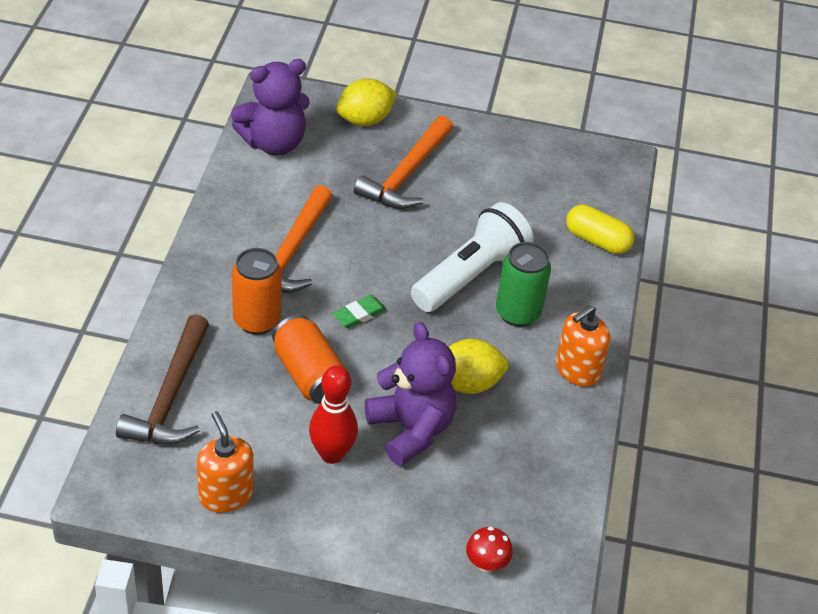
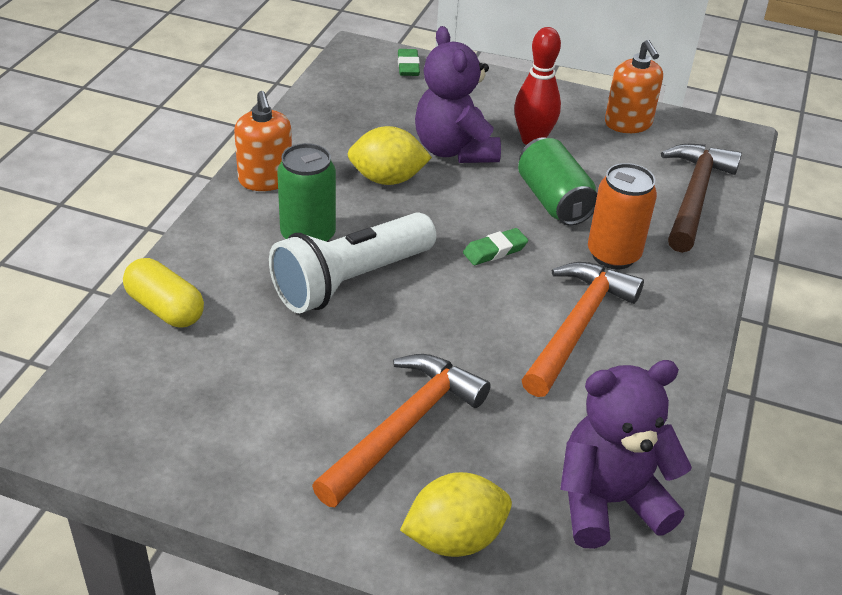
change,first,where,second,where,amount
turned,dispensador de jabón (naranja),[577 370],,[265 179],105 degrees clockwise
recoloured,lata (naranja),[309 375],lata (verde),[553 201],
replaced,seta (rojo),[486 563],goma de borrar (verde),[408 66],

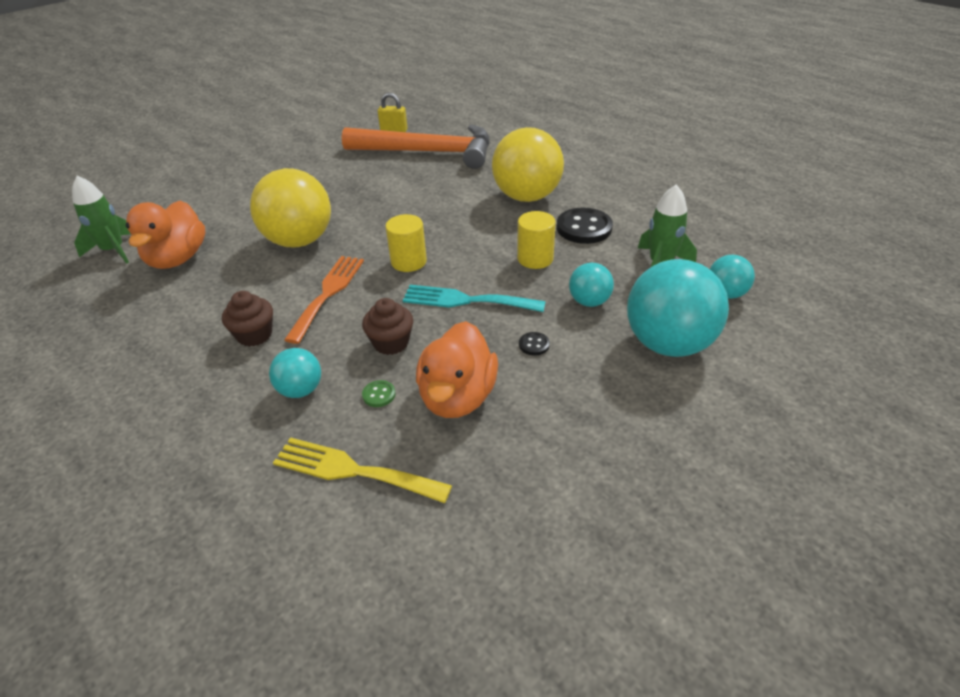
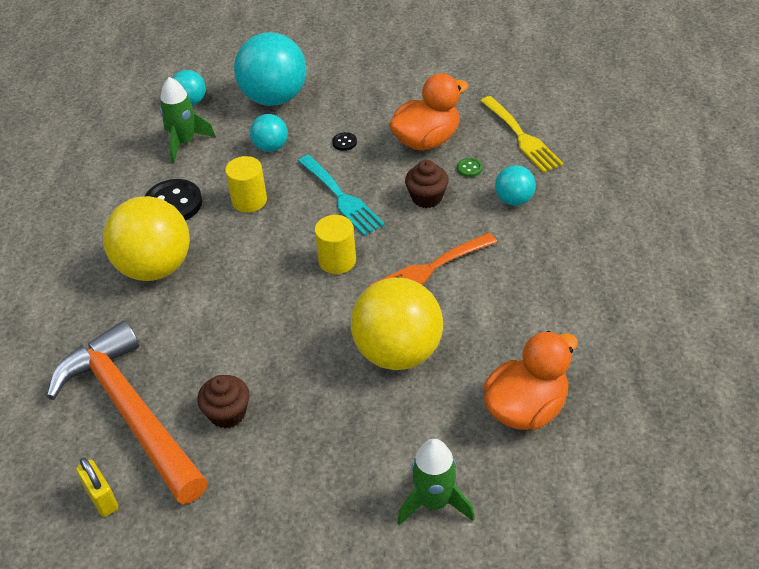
change,first,where,second,where,amount
moved,cohete (verde),[113 250],,[434 502],
moved,magdalena (marrón),[254 335],,[227 413],

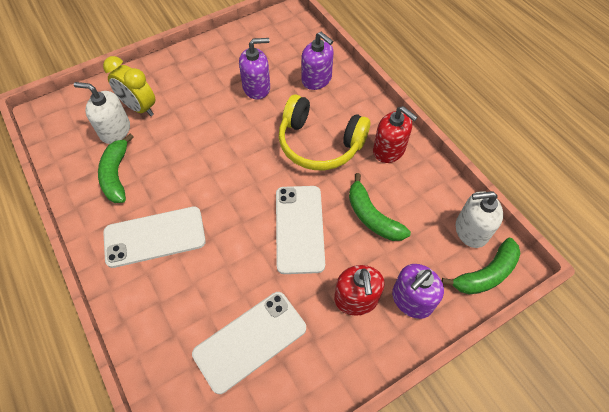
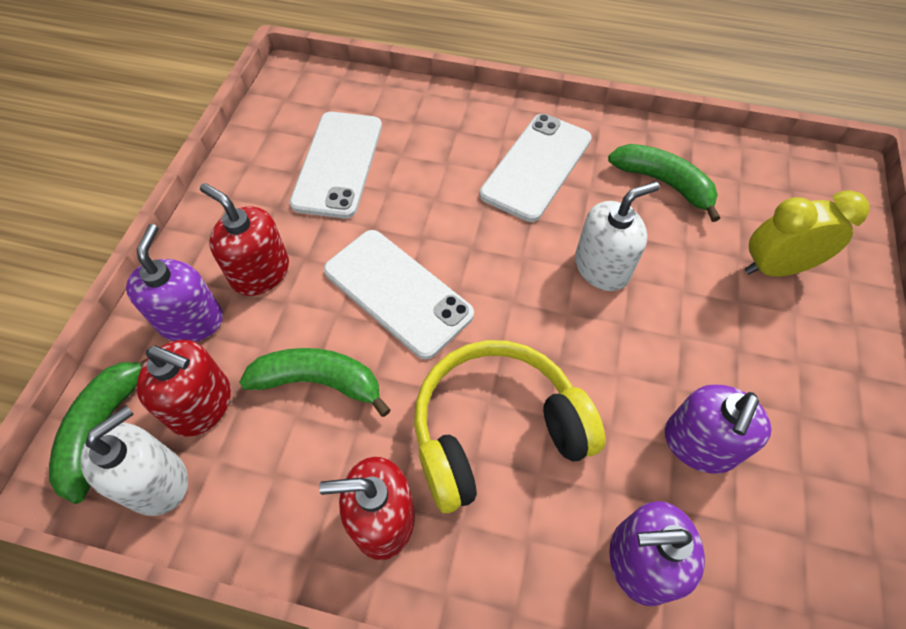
change,first,where,second,where,amount
moved,dispensador de jabón (blanco),[115 130],,[602 267],
added,,,dispensador de jabón (rojo),[201 404],

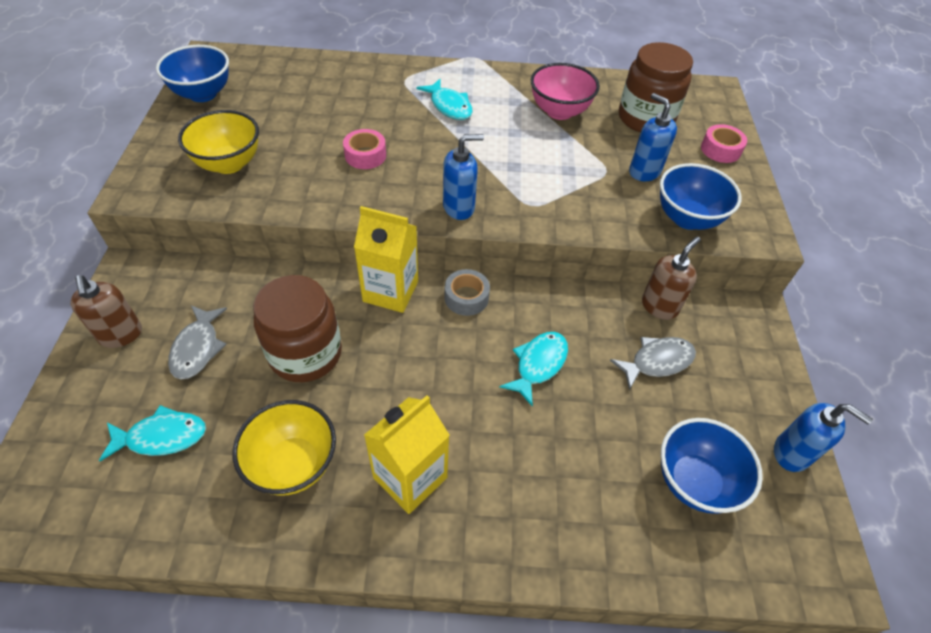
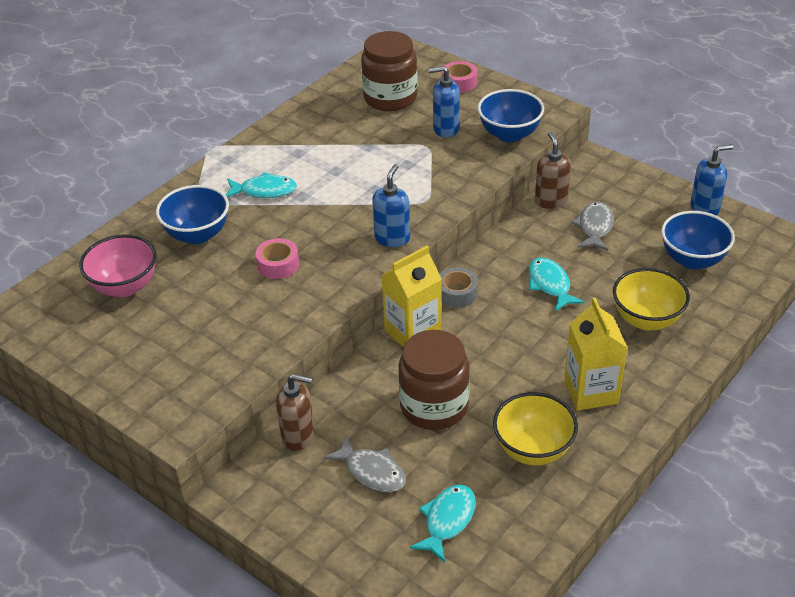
change,first,where,second,where,amount
moved,cuenco (azul),[203 94],,[197 235],
moved,cuenco (rosa),[559 111],,[125 287],
moved,cuenco (amarillo),[229 164],,[646 320],
moved,dispensador de jabón (marrón),[121 335],,[298 436],

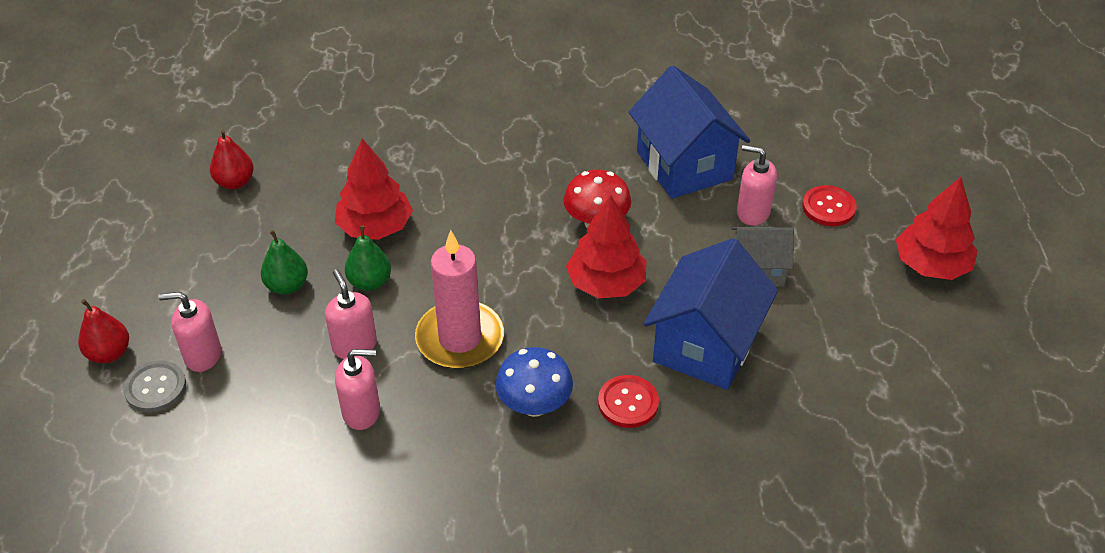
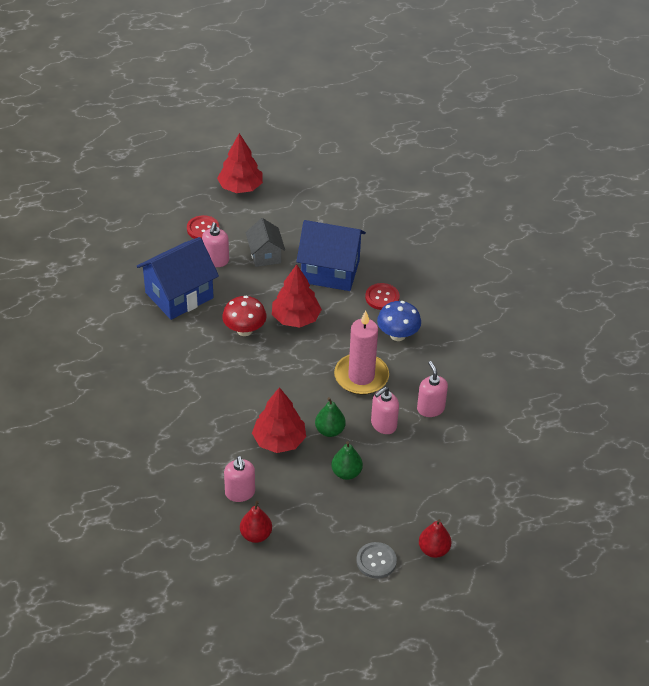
change,first,where,second,where,amount
moved,dispensador de jabón (rosa),[202 355],,[240 493],
moved,botón (gris),[155 388],,[376 561],

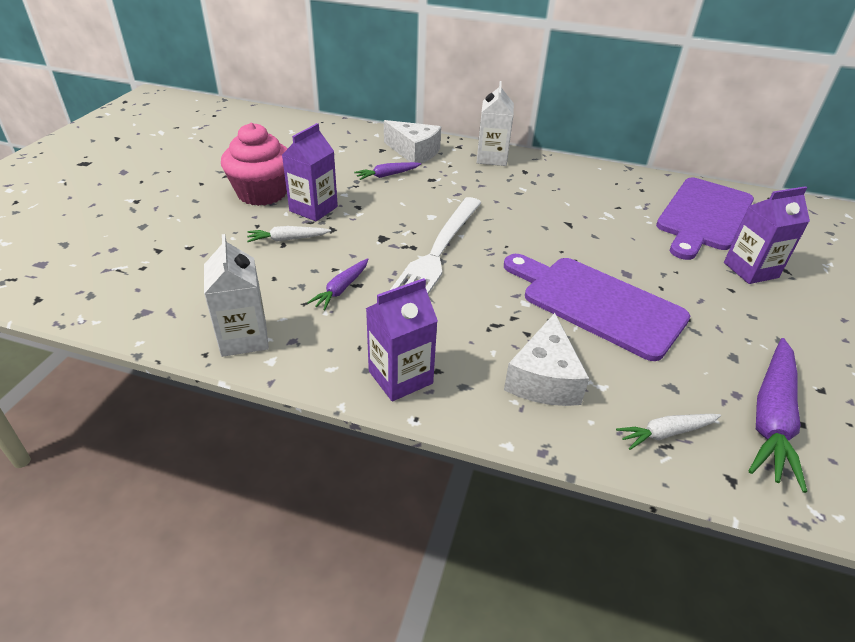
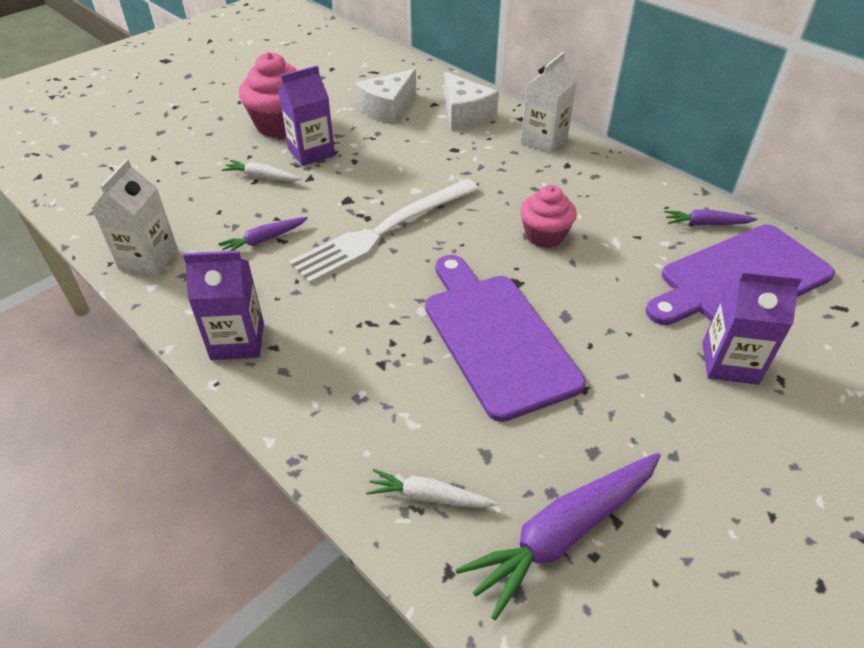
change,first,where,second,where,amount
moved,zanahoria (morado),[387 175],,[706 224],
moved,queso (blanco),[544 378],,[388 109],
added,,,magdalena (rosa),[544 235],

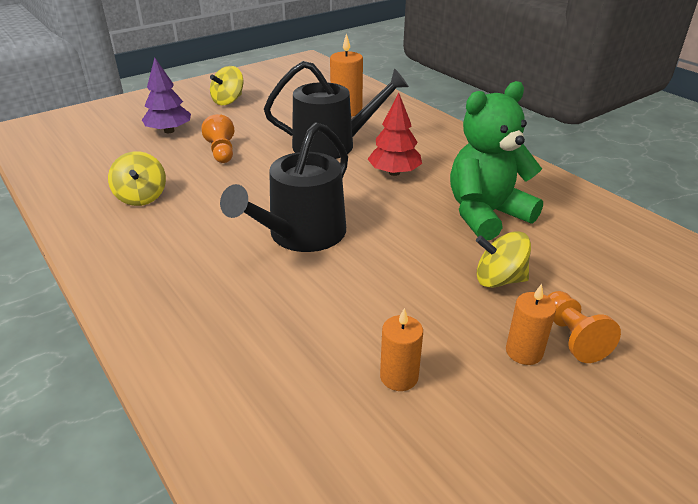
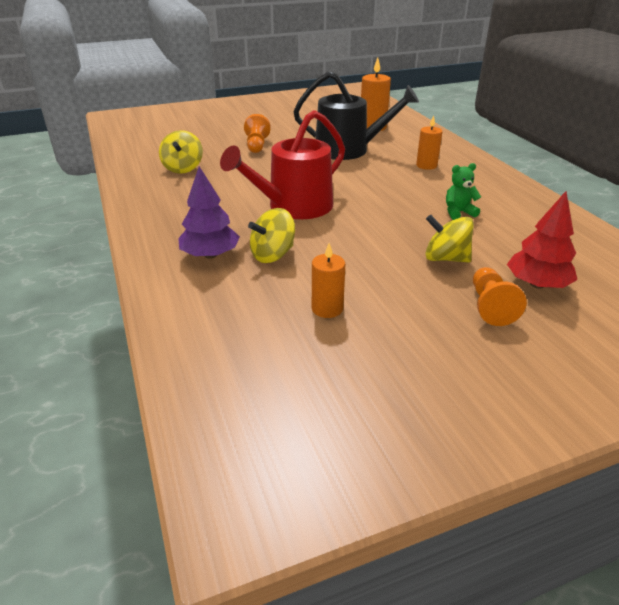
change,first,where,second,where,amount
moved,árbol (morado),[169 131],,[210 255],
moved,peonza (amarillo),[228 101],,[272 255],
resized,osito (verde),[486 214],,[458 212],x0.43
moved,árbol (rojo),[394 172],,[537 284],
recoloured,regadera (negro),[301 235],regadera (rojo),[294 207],
moved,vela (naranja),[524 352],,[426 165],

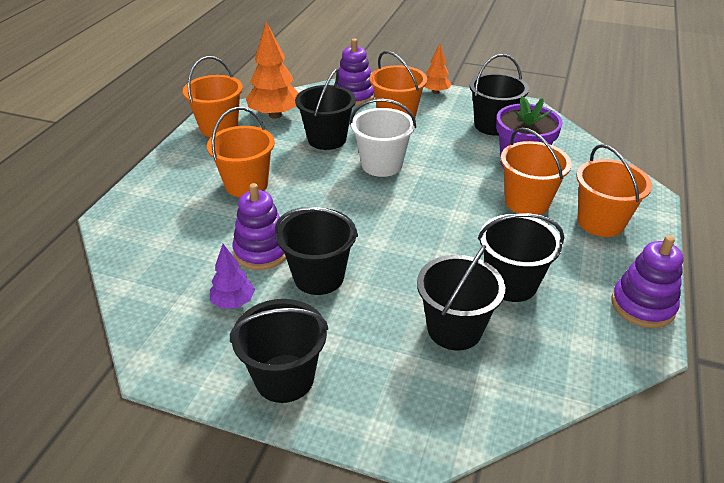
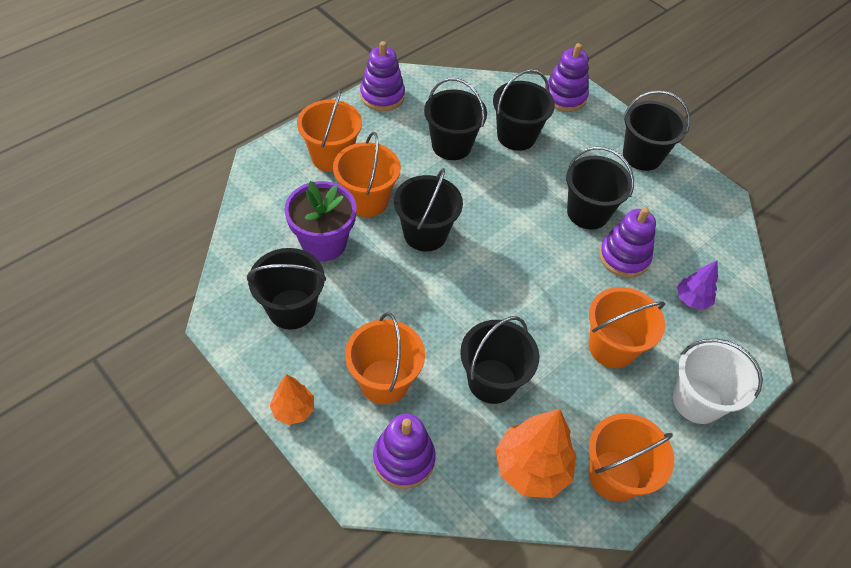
change,first,where,second,where,amount
moved,balde (blanco),[381 165],,[697 401],
moved,árbol (morado),[233 302],,[692 300],
added,,,juguete apilable (morado),[564 97],
added,,,balde (negro),[425 234],

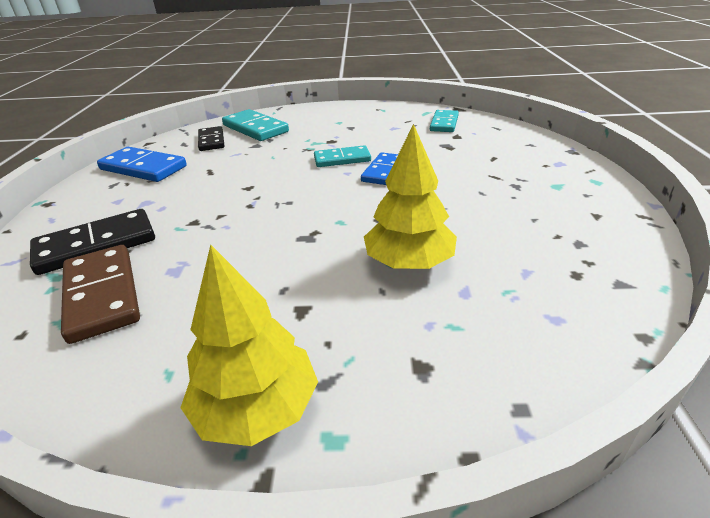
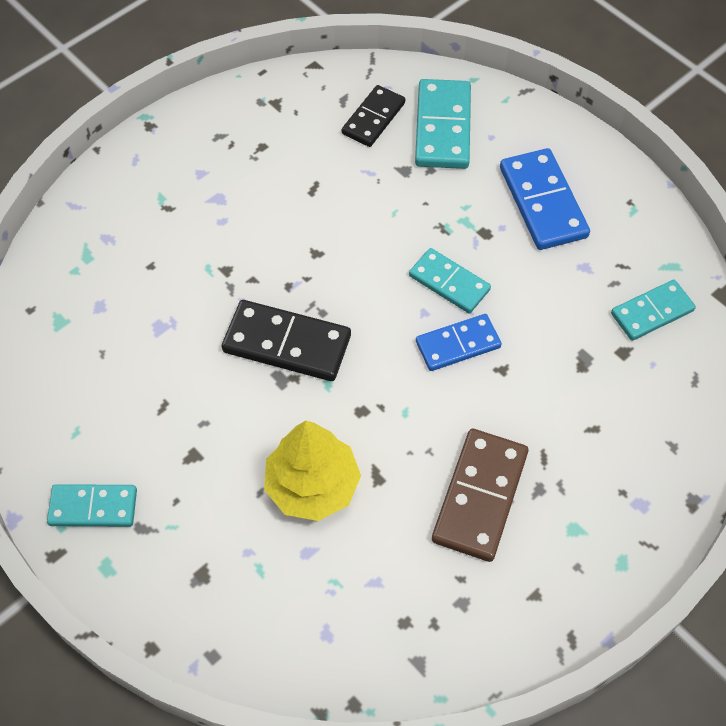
change,first,where,second,where,amount
moved,ficha de dominó (azul),[143 168],,[543 202],
moved,ficha de dominó (negro),[96 245],,[287 343],
moved,ficha de dominó (marrón),[102 295],,[480 496],
replaced,árbol (amarillo),[256 408],ficha de dominó (turquesa),[93 507],

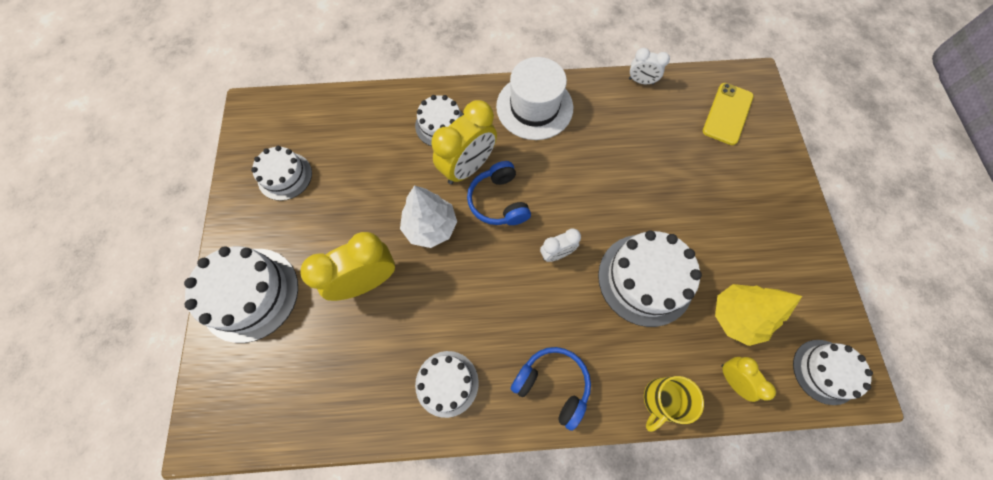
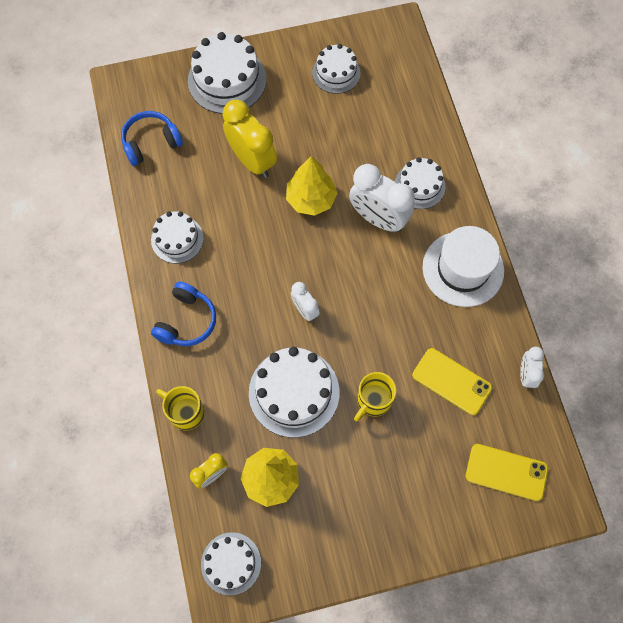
change,first,where,second,where,amount
recoloured,despertador (amarillo),[468 167],despertador (blanco),[378 219],
moved,auriculares (azul),[499 201],,[151 143],
recoloured,árbol (blanco),[430 227],árbol (amarillo),[311 199],
added,,,móvil (amarillo),[451 381],
added,,,taza (amarillo),[373 401],

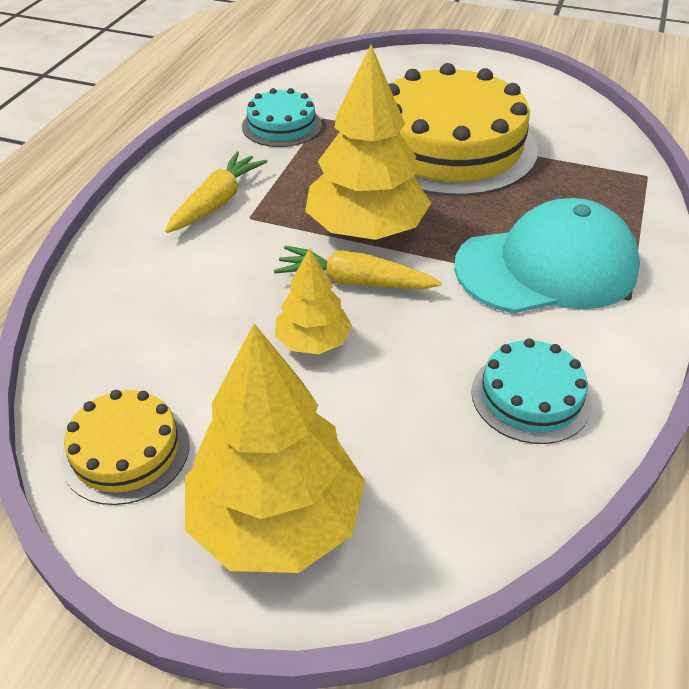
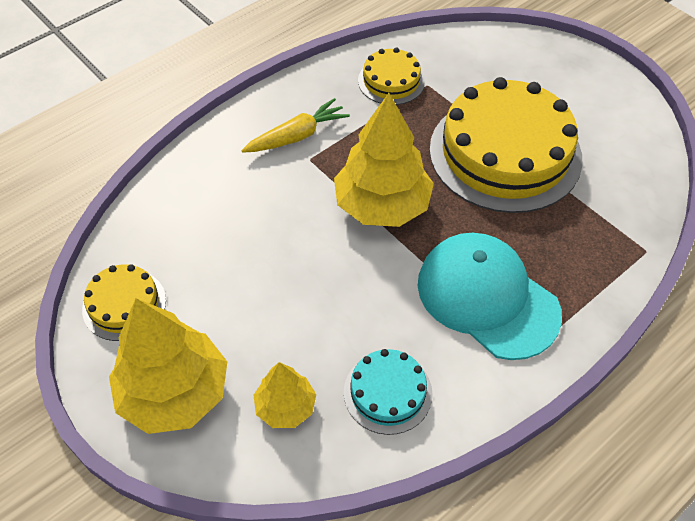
change,first,where,second,where,amount
recoloured,tarta (turquesa),[281 125],tarta (amarillo),[391 81],
turned,gorra (turquesa),[546 267],,[487 298],150 degrees counterclockwise
removed,zanahoria (amarillo),[354 282],,,
moved,árbol (amarillo),[313 342],,[285 407],

